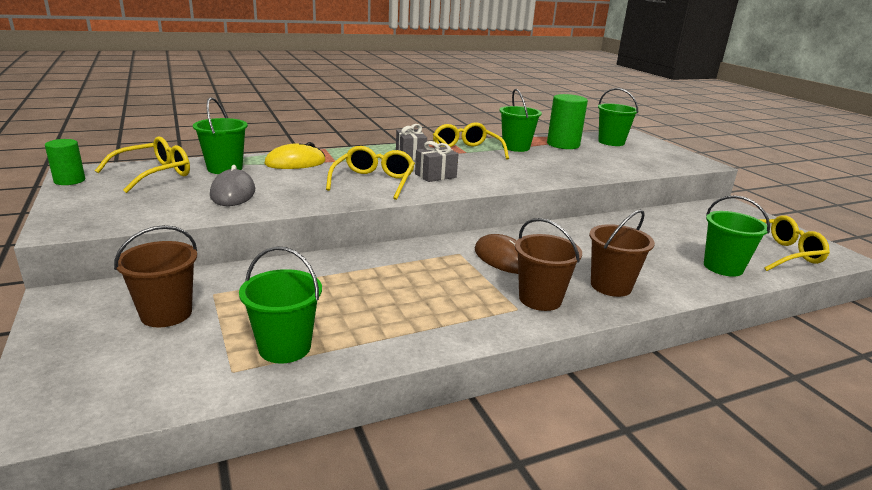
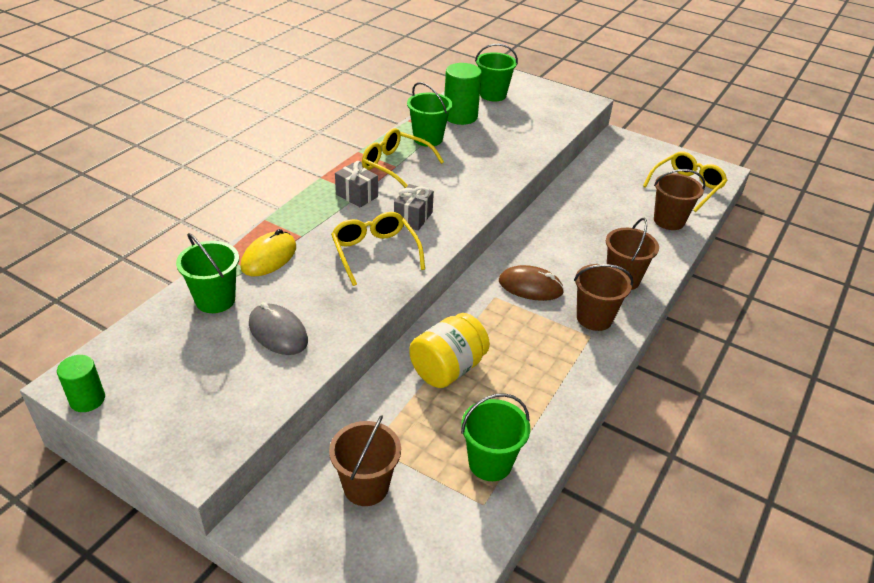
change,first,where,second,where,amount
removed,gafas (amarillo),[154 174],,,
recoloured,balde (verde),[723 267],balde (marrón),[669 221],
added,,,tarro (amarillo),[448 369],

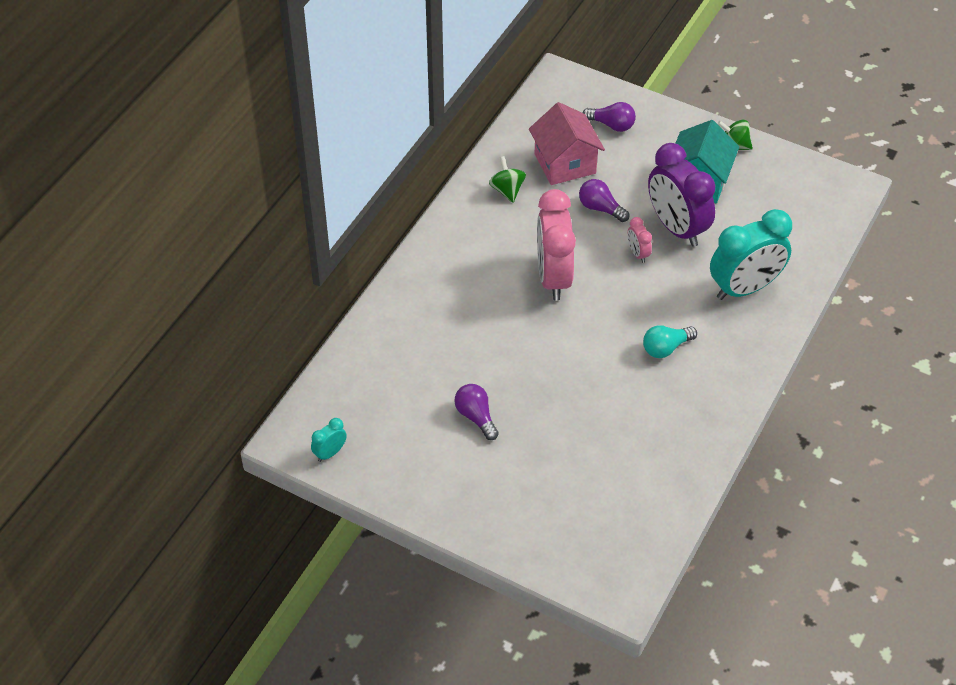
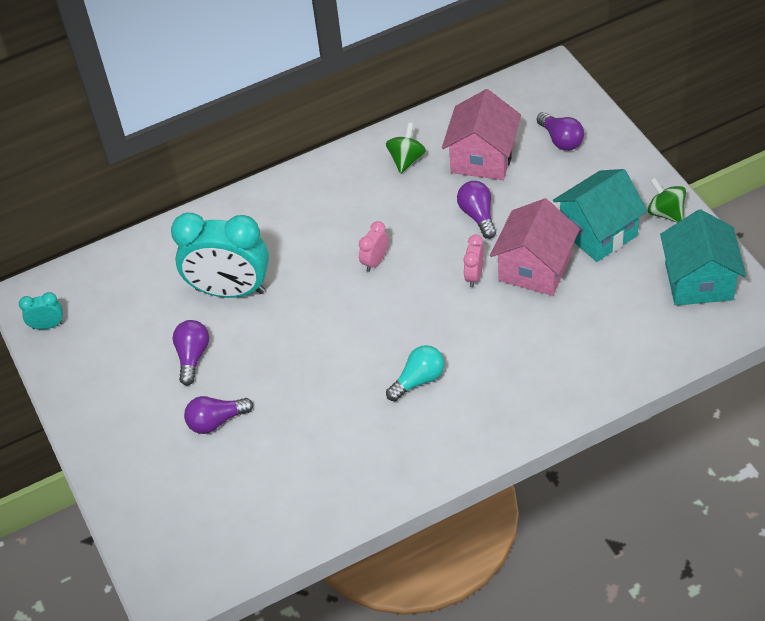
change,first,where,second,where,amount
replaced,despertador (morado),[677 228],casa (rosa),[535 268],
resized,despertador (rosa),[553 277],,[375 261],x0.43
moved,despertador (turquesa),[744 288],,[230 290],
turned,bombilla (turquesa),[666 348],,[418 380],135 degrees clockwise
added,,,casa (turquesa),[698 281],
added,,,bombilla (morado),[216 421],

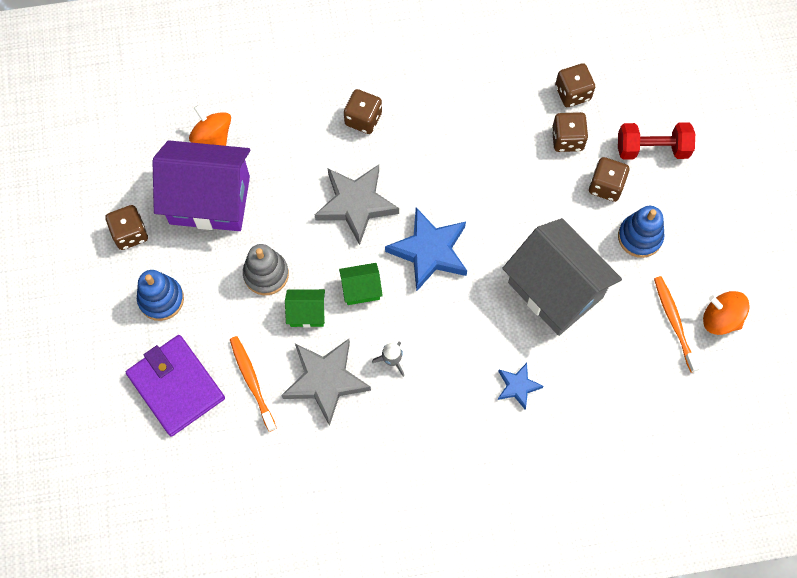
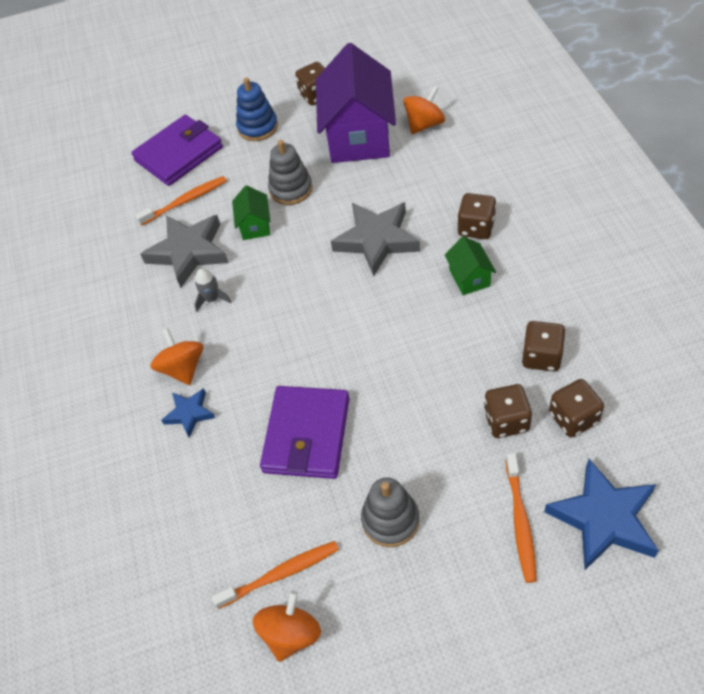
change,first,where,second,where,amount
replaced,mancuerna (rojo),[652 149],cepillo de dientes (naranja),[520 521],
moved,dado (marrón),[606 186],,[541 356],
recoloured,juguete apilable (azul),[640 237],juguete apilable (gris),[390 520],
moved,estrella (azul),[429 251],,[603 518],
replaced,casa (gris),[555 290],cartera (morado),[306 435],
moved,casa (verde),[361 289],,[469 278],
added,,,peonza (naranja),[183 368],

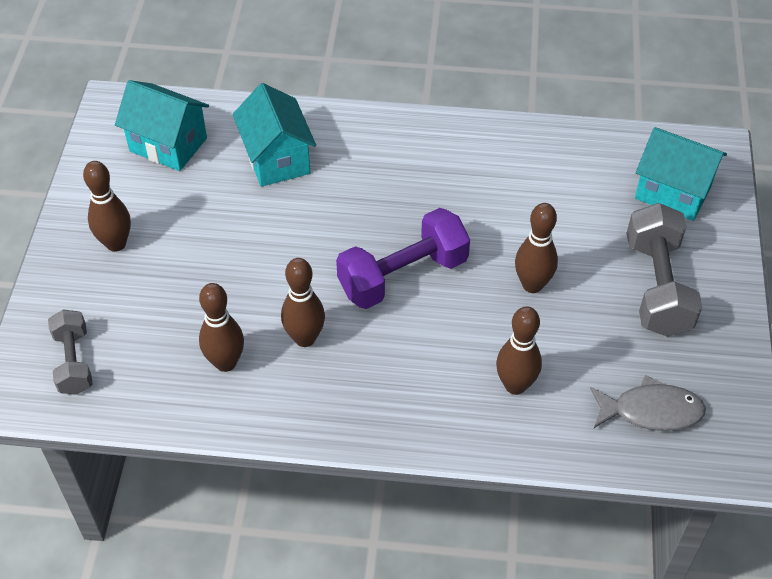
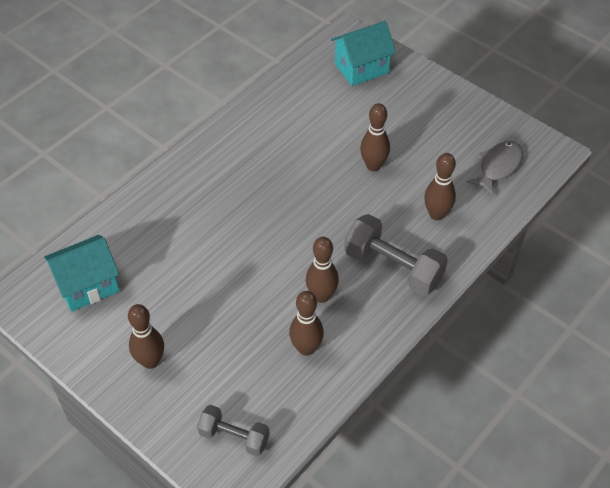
change,first,where,second,where,amount
removed,casa (turquesa),[277 159],,,
moved,mancuerna (gris),[657 287],,[393 267],
removed,mancuerna (morado),[403 276],,,

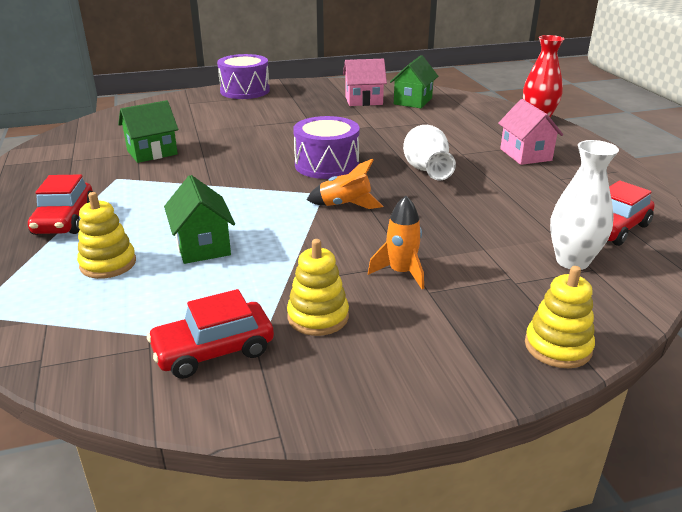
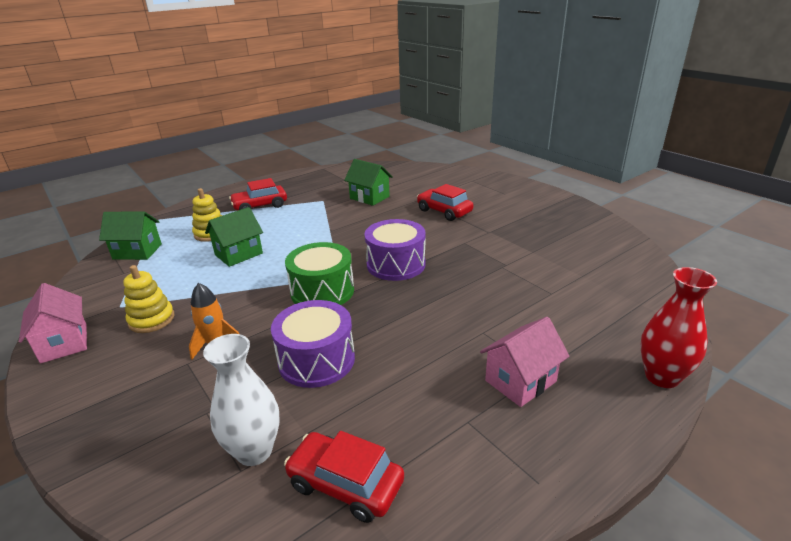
change,first,where,second,where,amount
moved,tambor (morado),[245 91],,[316 360],
moved,casa (verde),[413 101],,[137 251],
moved,casa (rosa),[363 100],,[64 343],
removed,florero (blanco),[426 171],,,
replaced,cohete (naranja),[345 205],tambor (verde),[322 291],
removed,juguete apilable (amarillo),[557 347],,,
moved,coche (rojo),[213 350],,[444 211],

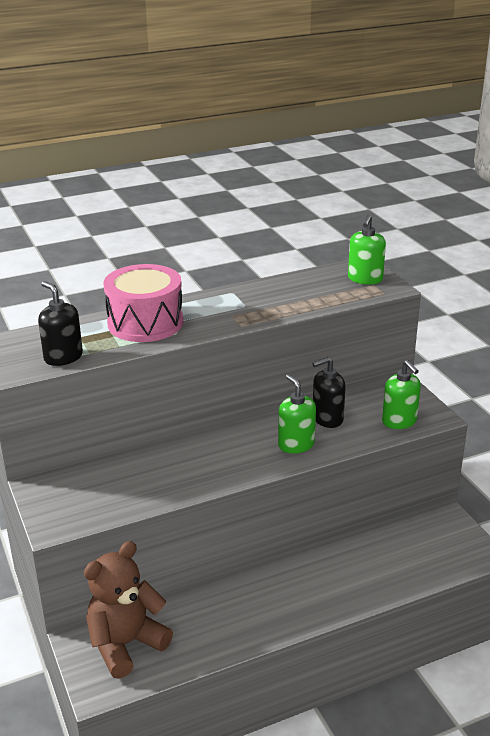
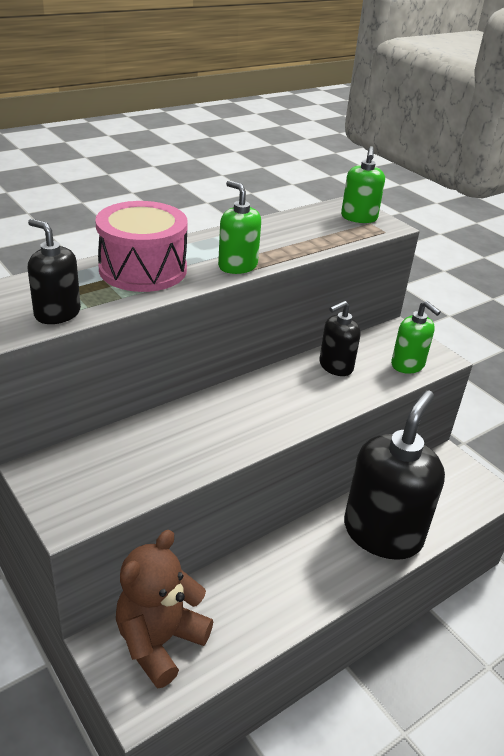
change,first,where,second,where,amount
moved,dispensador de jabón (verde),[296 444],,[237 266],
added,,,dispensador de jabón (negro),[382 533],

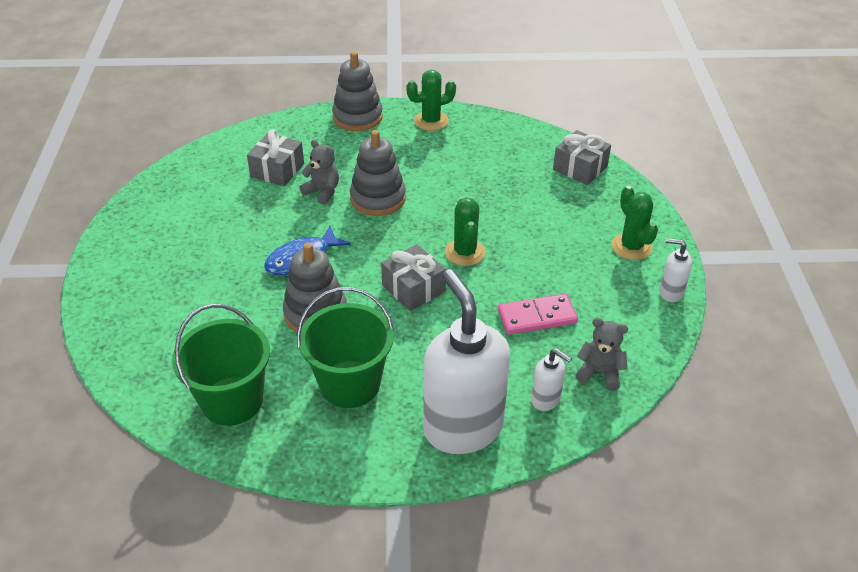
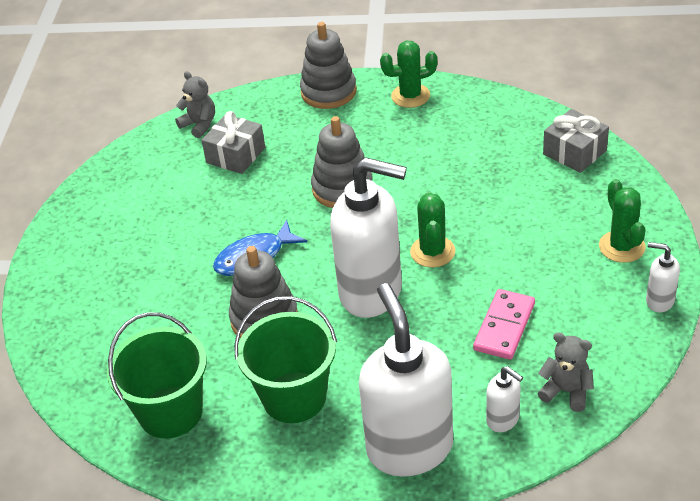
change,first,where,second,where,amount
moved,osito (gris),[322 192],,[199 125],
replaced,regalo (gris),[413 288],dispensador de jabón (blanco),[372 292],
turned,ficha de dominó (rosa),[537 317],,[504 327],60 degrees counterclockwise

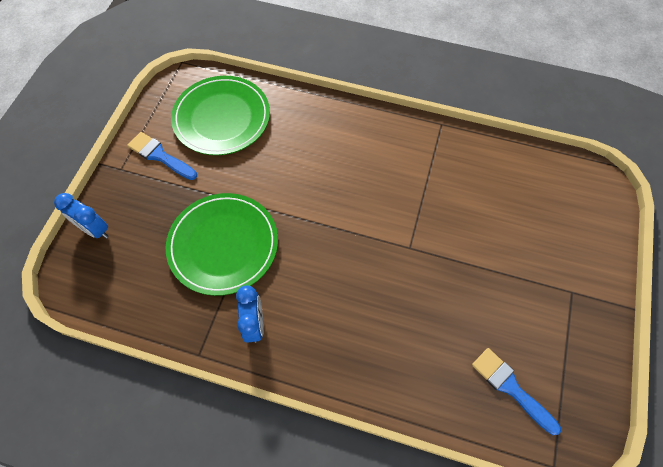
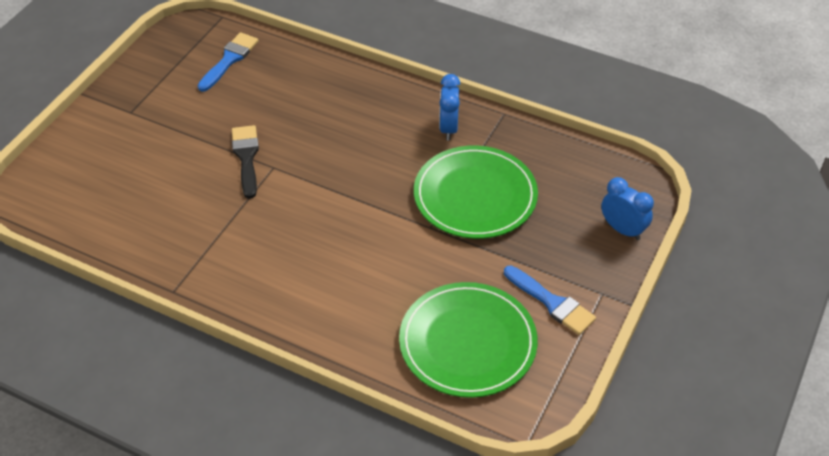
change,first,where,second,where,amount
turned,pincel (azul),[511 387],,[229 60],120 degrees counterclockwise
added,,,pincel (negro),[246 157],

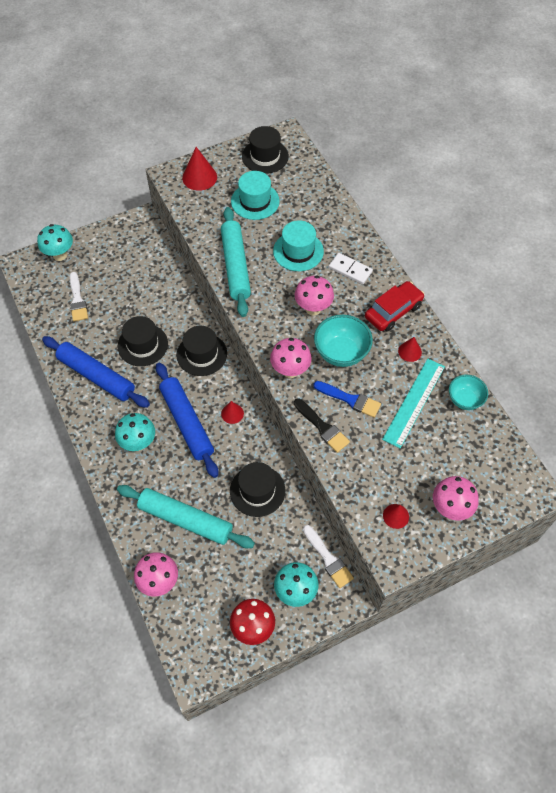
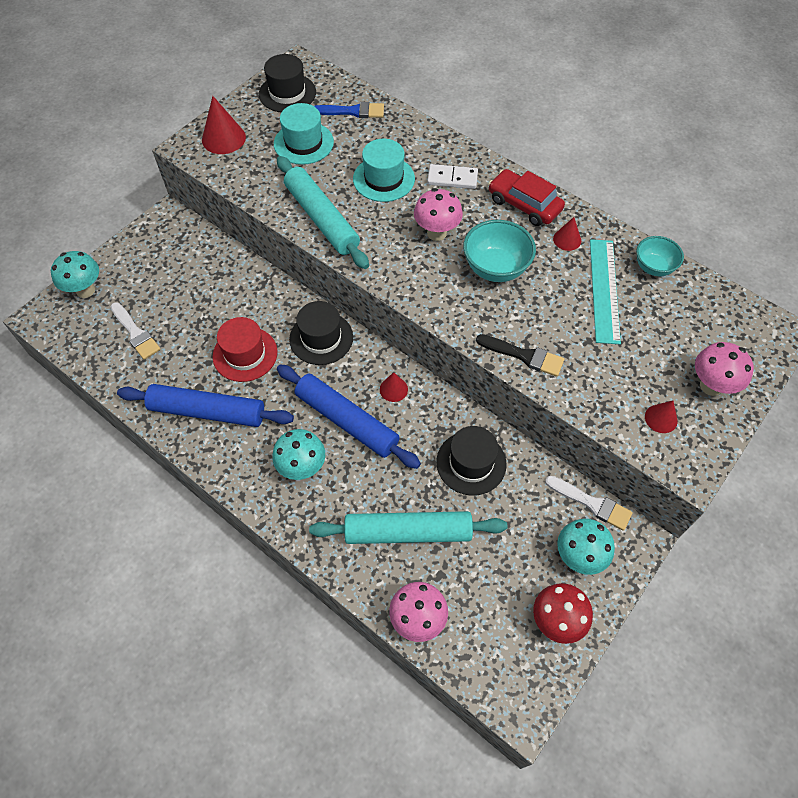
change,first,where,second,where,amount
turned,coche (rojo),[393 311],,[524 205],75 degrees counterclockwise
recoloured,sombrero (negro),[142 345],sombrero (rojo),[245 354],
removed,seta (rosa),[290 371],,,
moved,pincel (azul),[350 399],,[353 111],

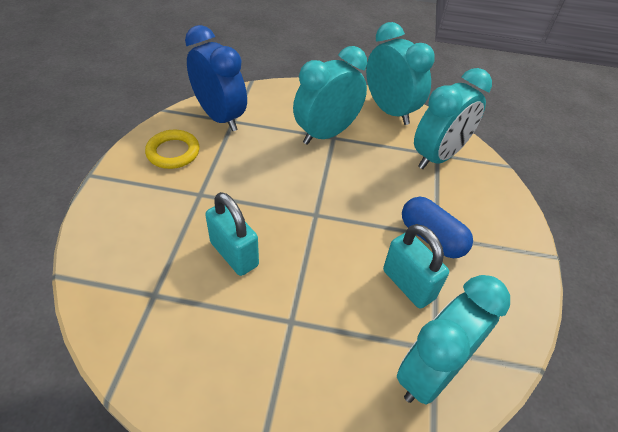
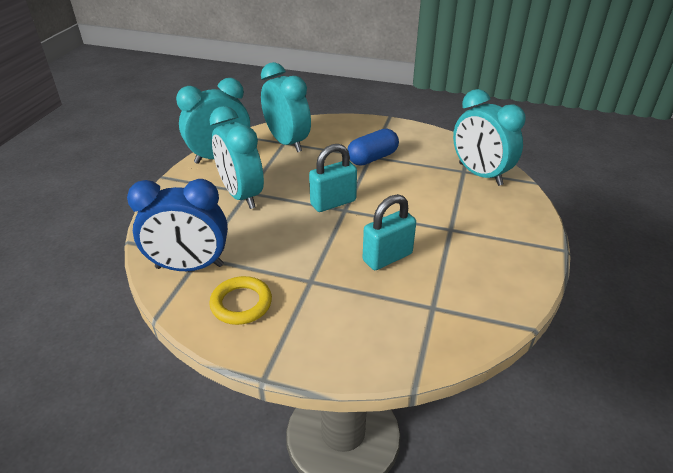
change,first,where,second,where,amount
turned,despertador (azul),[220 117],,[189 266],150 degrees counterclockwise
moved,candado (turquesa),[408 284],,[333 203],

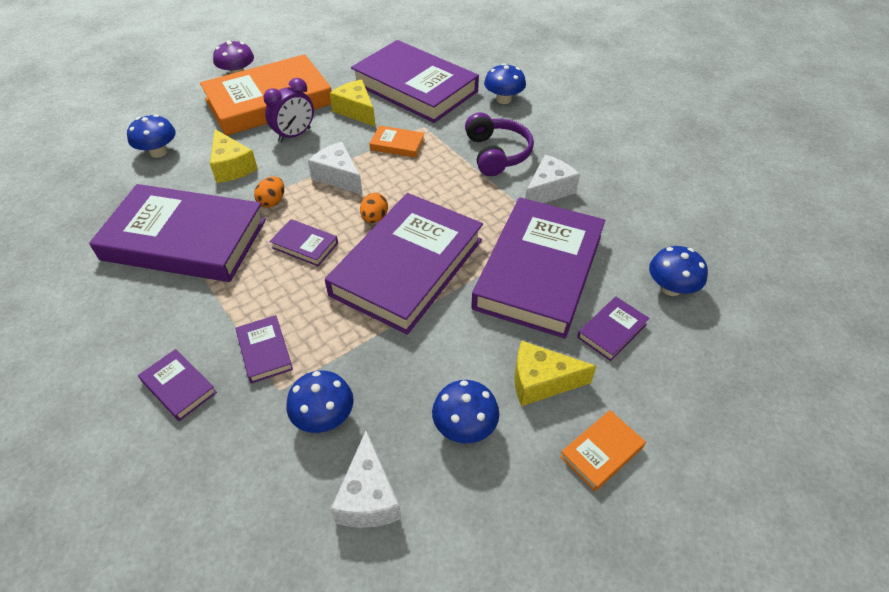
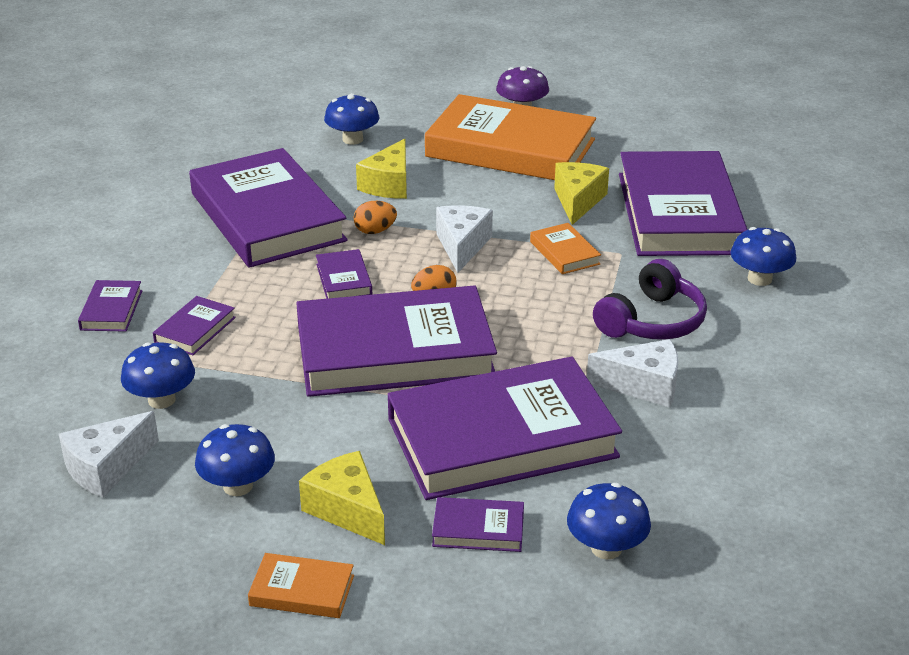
change,first,where,second,where,amount
removed,despertador (morado),[294 135],,,

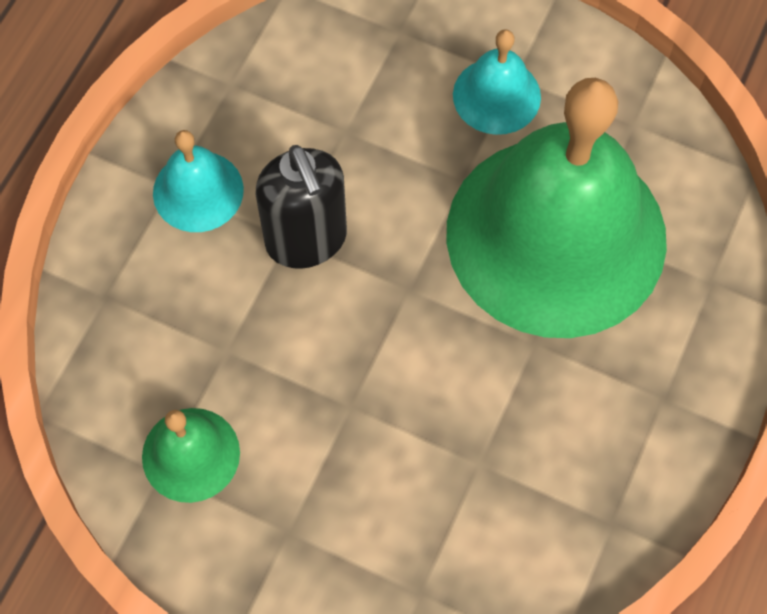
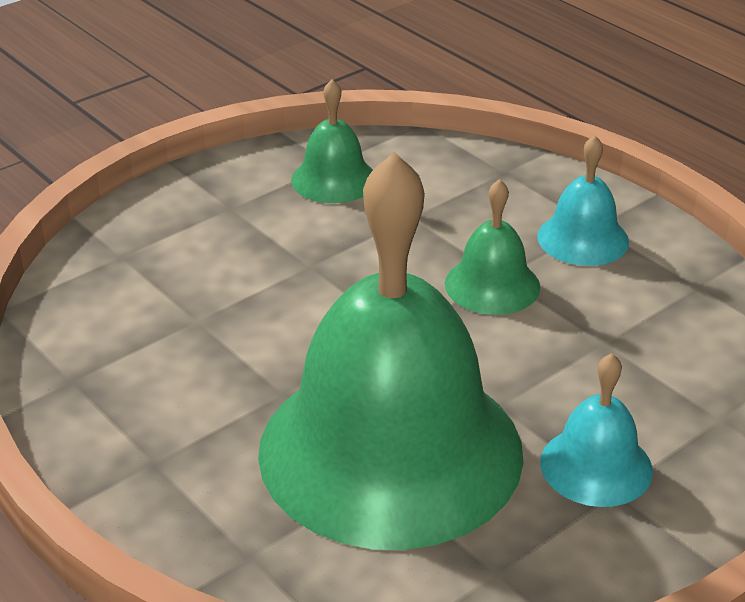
change,first,where,second,where,amount
replaced,dispensador de jabón (negro),[306 240],campana (verde),[492 285],

